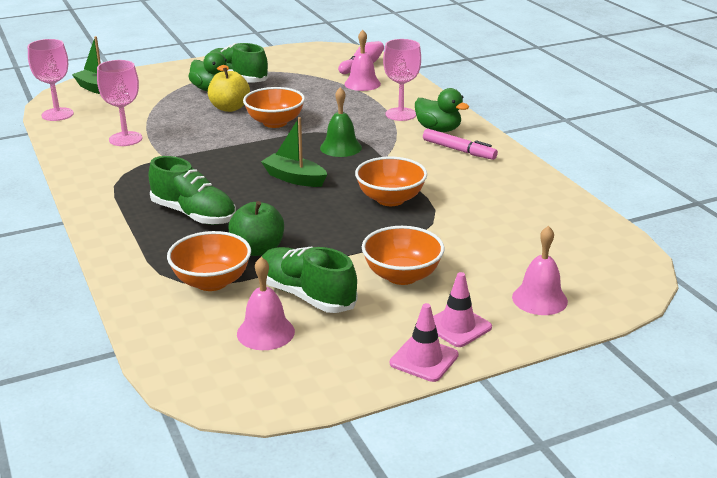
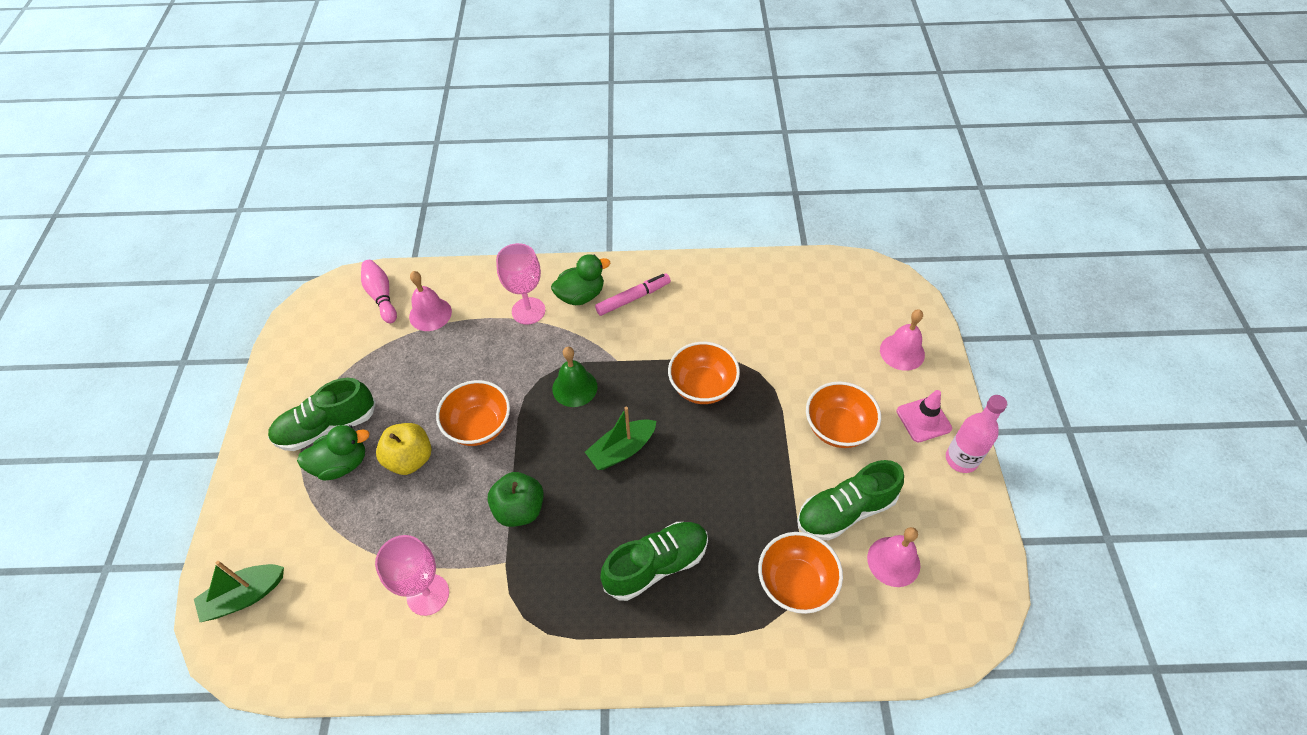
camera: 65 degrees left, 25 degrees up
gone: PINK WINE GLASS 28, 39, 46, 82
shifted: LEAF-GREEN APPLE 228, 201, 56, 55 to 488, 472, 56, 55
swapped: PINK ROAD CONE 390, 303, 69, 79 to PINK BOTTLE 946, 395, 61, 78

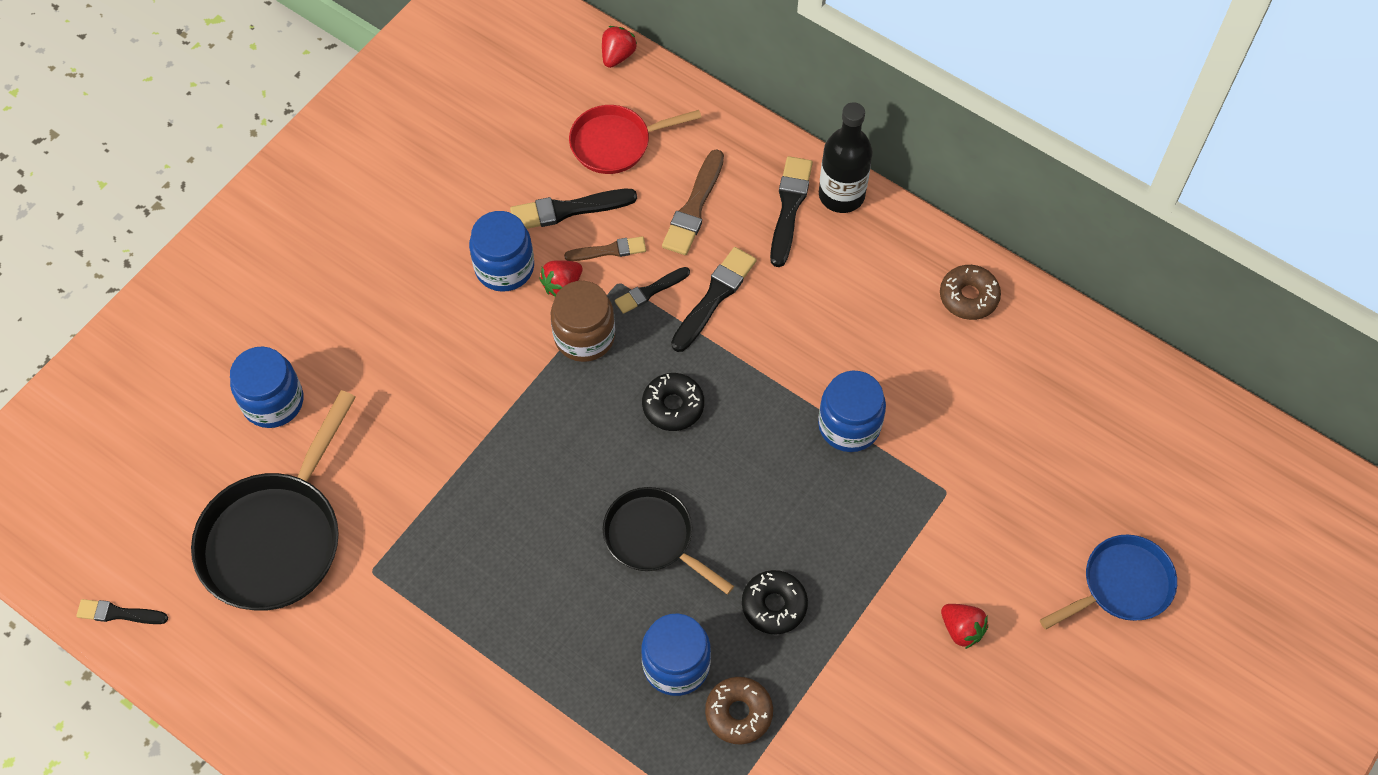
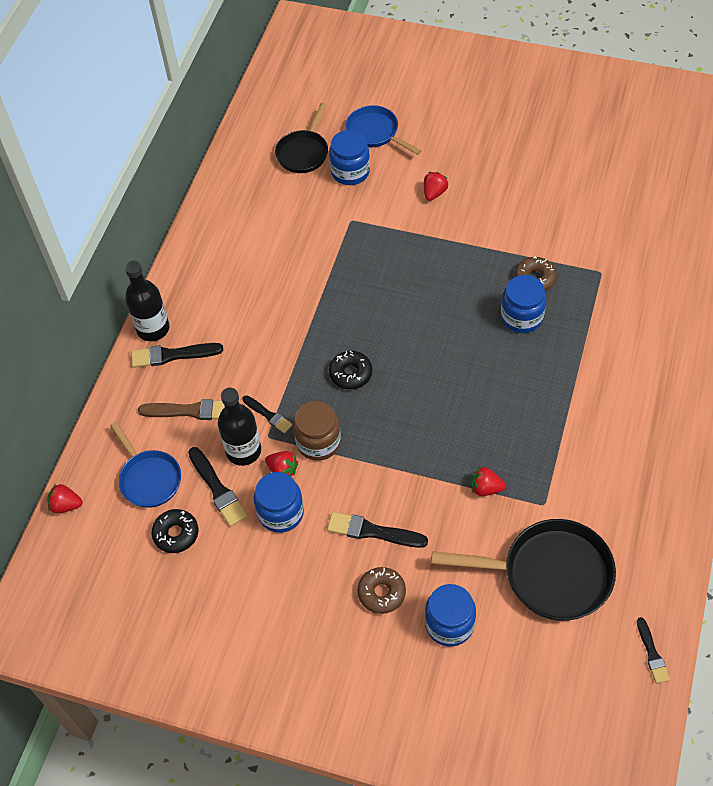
camera: 105 degrees left, 5 degrees down
new: CRIMSON BERRY 471, 467, 35, 29
shifted: EBONY SKILLET 603, 487, 131, 108 to 275, 102, 53, 71; EBONY PAINTBRUSH 671, 247, 86, 105 to 327, 512, 101, 36; EBONY GLAZED DONUT 742, 570, 66, 64 to 152, 509, 46, 44; ROYAL BLUE JAM JAR 818, 371, 68, 81 to 329, 130, 41, 55; RUSSET GLAZED DONUT 940, 265, 61, 55 to 357, 567, 49, 47
swapped: RUSSET PAINTBRUSH 564, 236, 82, 25 to EBONY BOTTLE 218, 388, 43, 78
repainted: CRIMSON SKILLET 569, 105, 133, 69 to ROYAL BLUE SKILLET 110, 422, 71, 86

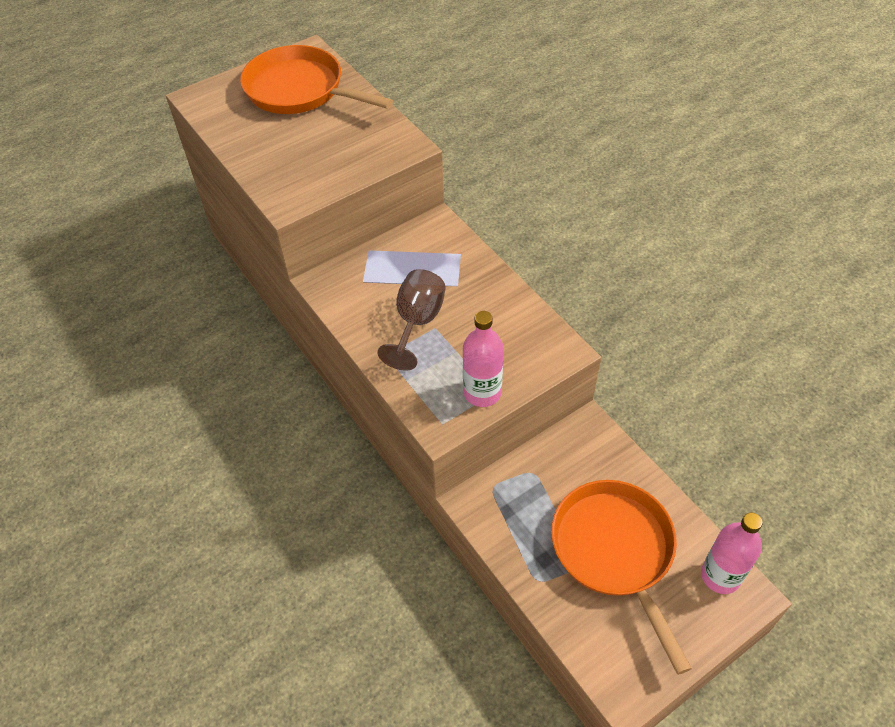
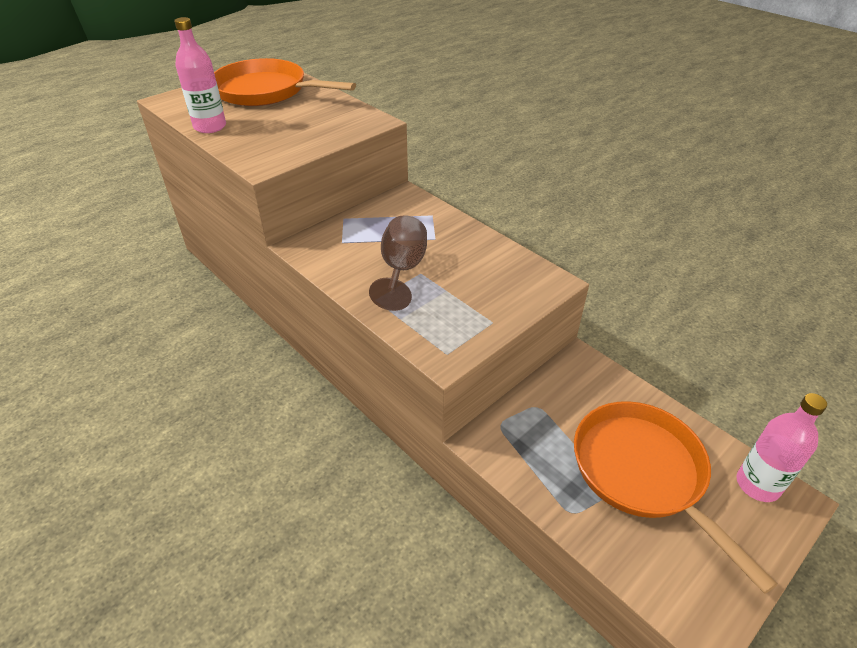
camera: 10 degrees left, 10 degrees down
shifted: PINK BOTTLE 463, 311, 40, 96 to 174, 17, 52, 116

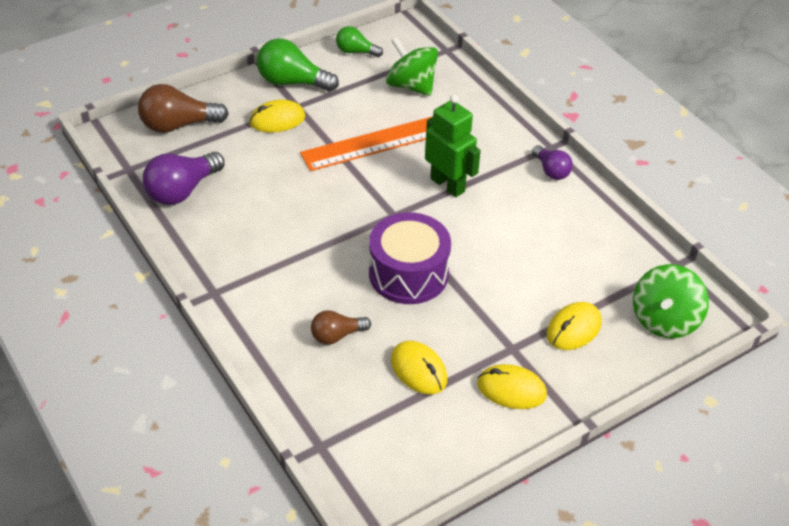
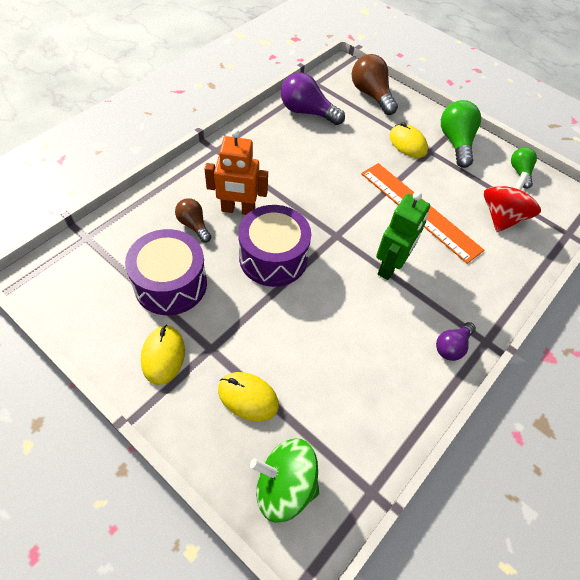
camera: 70 degrees right, 10 degrees up
new: ORANGE TOY ROBOT 205, 129, 63, 86
swapped: GOLDEN PC MOUSE 391, 341, 56, 53 to PURPLE SNARE DRUM 125, 229, 82, 86
repainted: LEAF-GREEN WHIRLIGIG 386, 37, 52, 59 to CRIMSON WHIRLIGIG 484, 172, 57, 60

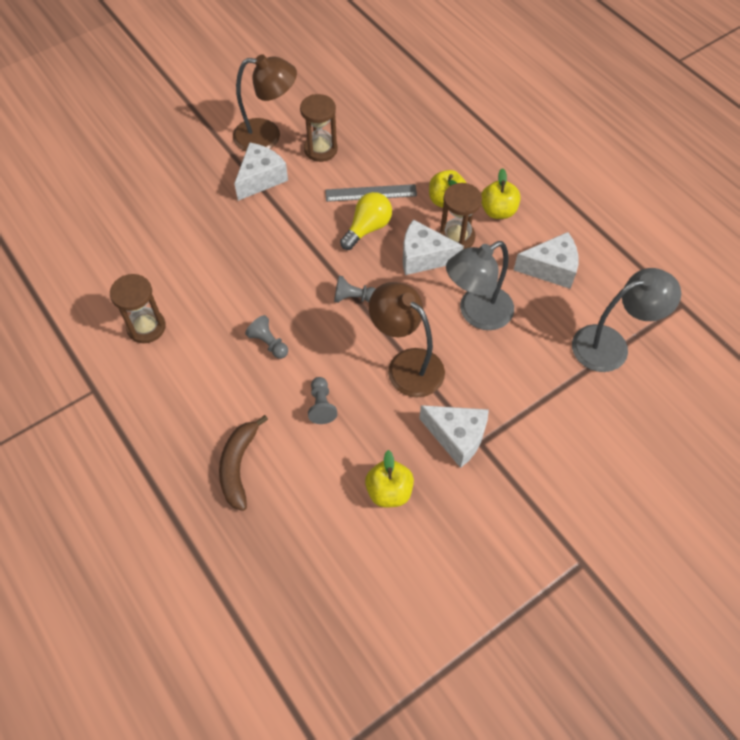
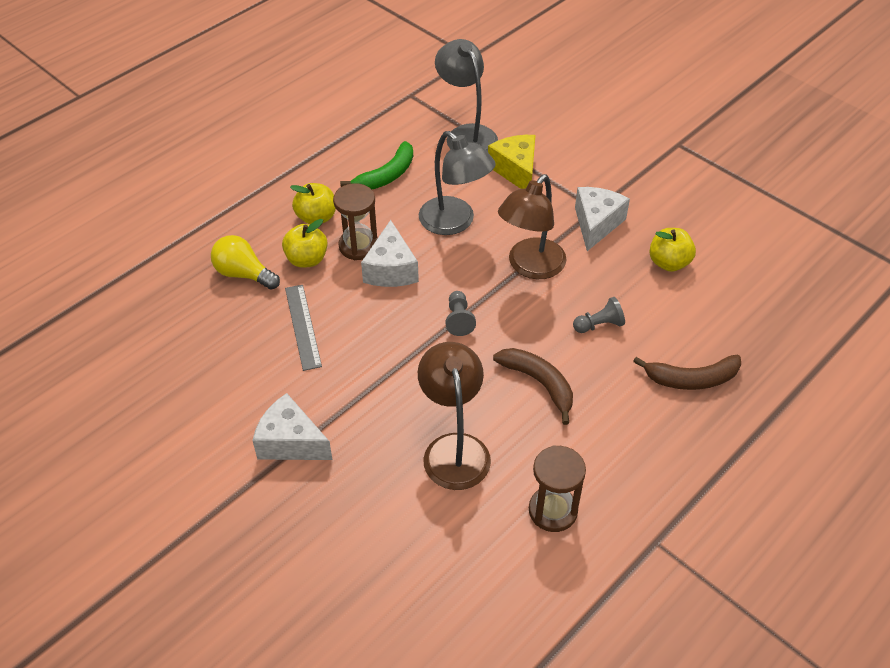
camera: 100 degrees left, 10 degrees down
gone: RUSSET SANDGLASS 300, 94, 38, 68
new: GOLDEN CHEESE WEDGE 488, 135, 48, 54
shifted: RUSSET DESK LAMP 233, 54, 64, 97 to 418, 342, 73, 148; GOLDEN BULB 340, 192, 52, 58 to 211, 235, 69, 55
swapped: GRAY PAWN 245, 315, 43, 44 to RUSSET TOY BANANA 493, 348, 80, 77; WHITE CHEESE WEDGE 514, 232, 64, 57 to LEAF-GREEN TOY BANANA 340, 141, 73, 48

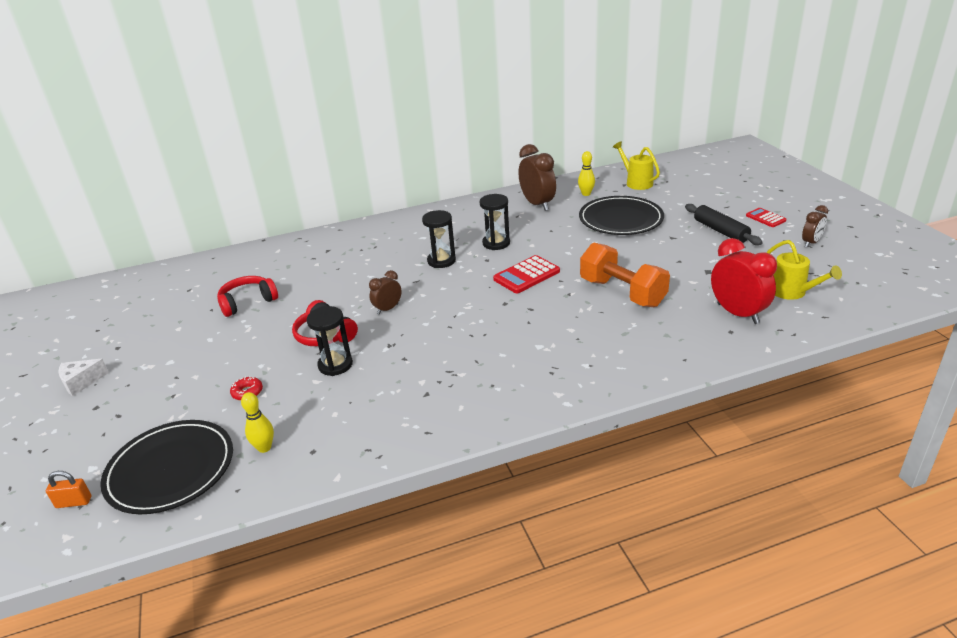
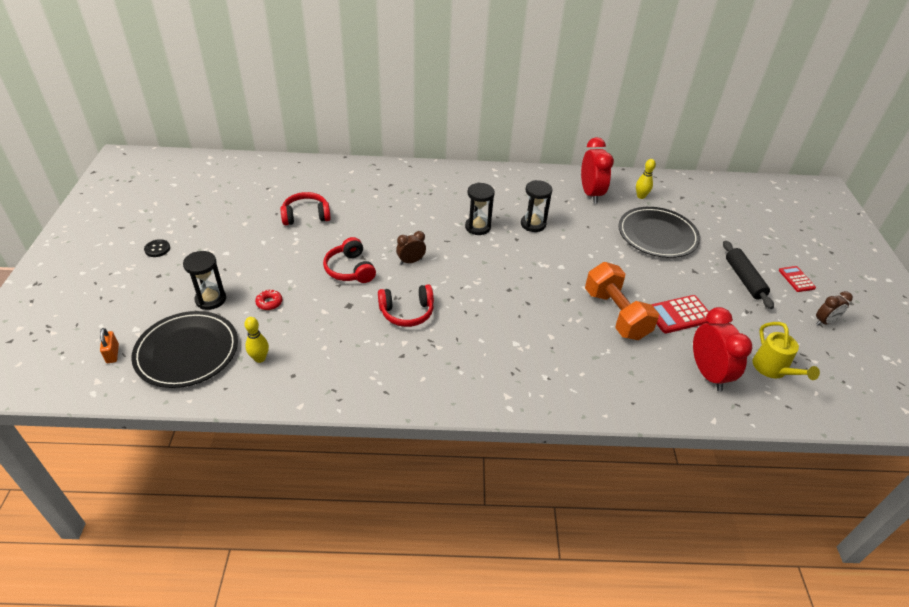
camera: 15 degrees right, 10 degrees up
gone: GOLDEN WATERING POT 613, 141, 47, 49
new: CRIMSON HEADPHONES 378, 284, 56, 43
shifted: EBONY SANDGLASS 306, 306, 47, 70 to 183, 251, 43, 59; CRIMSON CALCULATOR 493, 255, 67, 38 to 651, 295, 58, 38
swapped: WHITE CHEESE WEDGE 58, 359, 51, 37 to EBONY SEWING BUTTON 144, 239, 26, 18
repainted: RUSSET ALARM CLOCK 518, 144, 38, 67 to CRIMSON ALARM CLOCK 581, 137, 33, 66
rotated: ORANGE SMALL LOCK 46, 471, 45, 37 = 100, 328, 19, 35 60 degrees clockwise

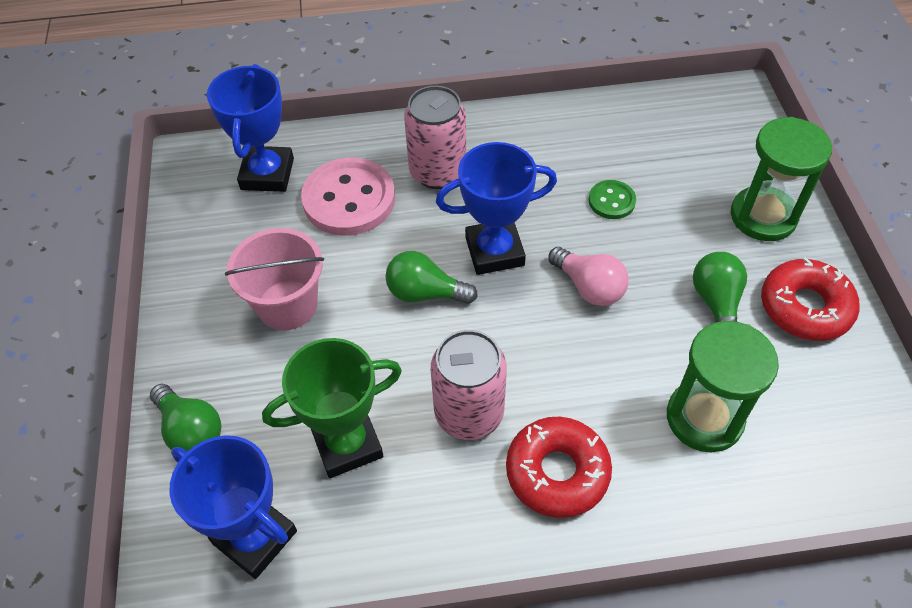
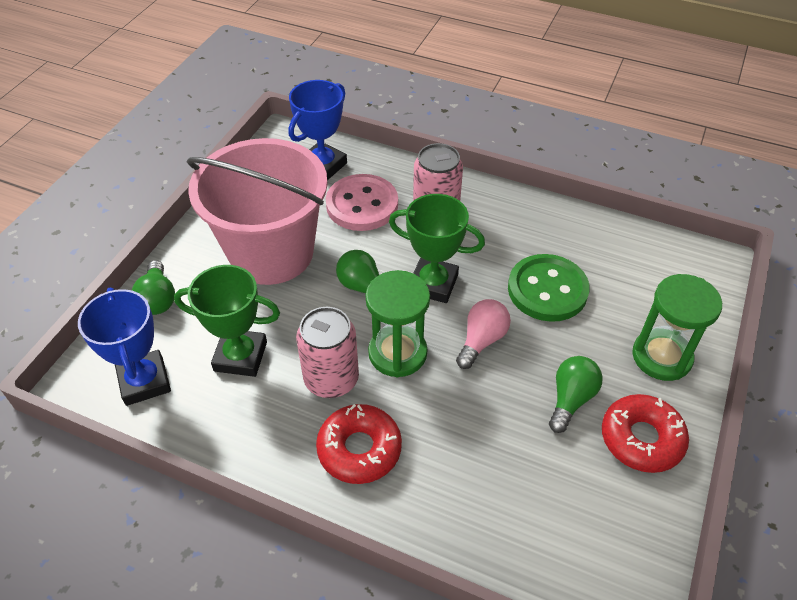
camera: 30 degrees right, 5 degrees down
shifted: LEAF-GREEN SANDGLASS 667, 321, 112, 132 to 366, 270, 64, 108
repainted: ROYAL BLUE AWARD CUP 436, 142, 121, 133 to LEAF-GREEN AWARD CUP 389, 194, 96, 109
rotated: PINK BULB 548, 247, 81, 59 = 456, 299, 55, 70 135 degrees counterclockwise
scaled: PINK SAND BUCKET 225, 228, 99, 102 = 187, 138, 141, 147 x1.84; LEAF-GREEN SEWING BUTTON 589, 180, 47, 39 = 508, 254, 82, 68 x2.00

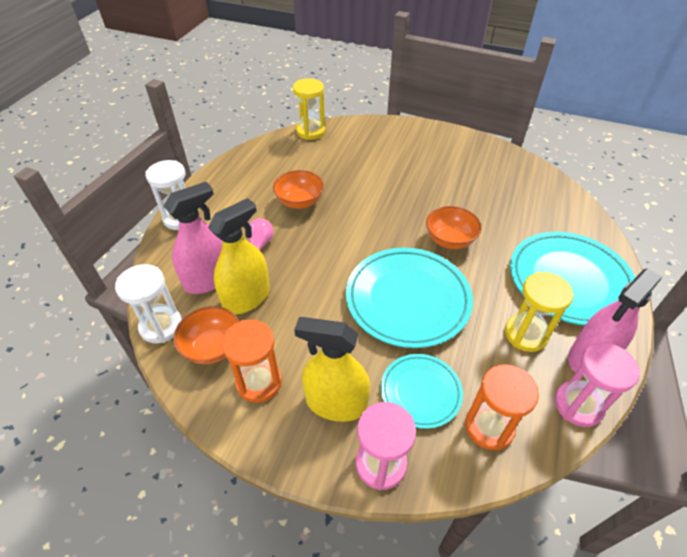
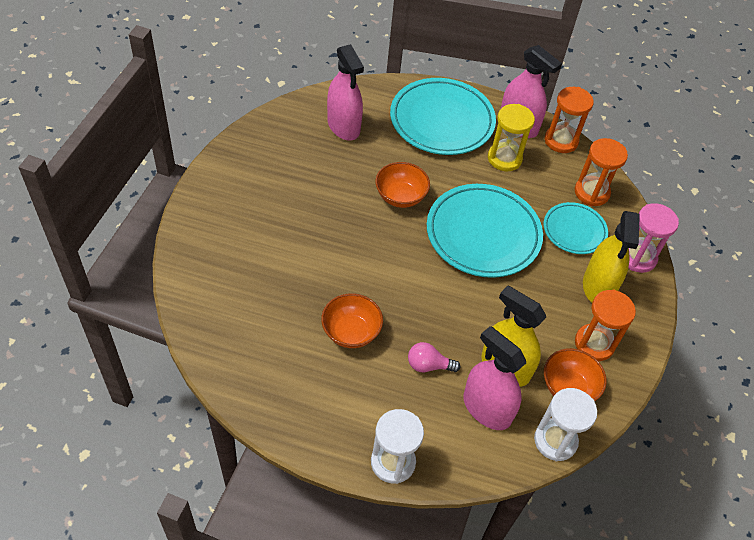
camera: 100 degrees left, 5 degrees up
gone: GOLDEN SANDGLASS 293, 78, 32, 62
new: PINK SPRAY BOTTLE 327, 44, 37, 97
repainted: PINK SANDGLASS 555, 342, 85, 85 to ORANGE SANDGLASS 545, 87, 49, 66

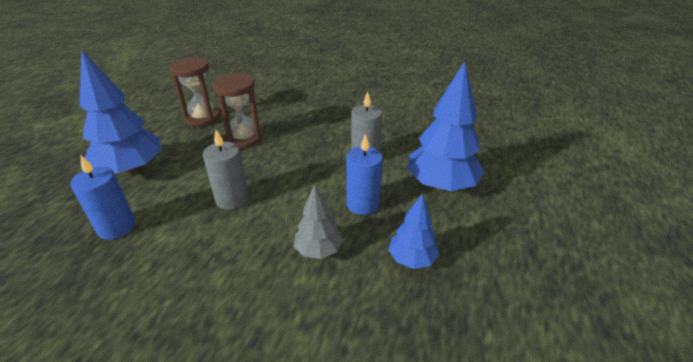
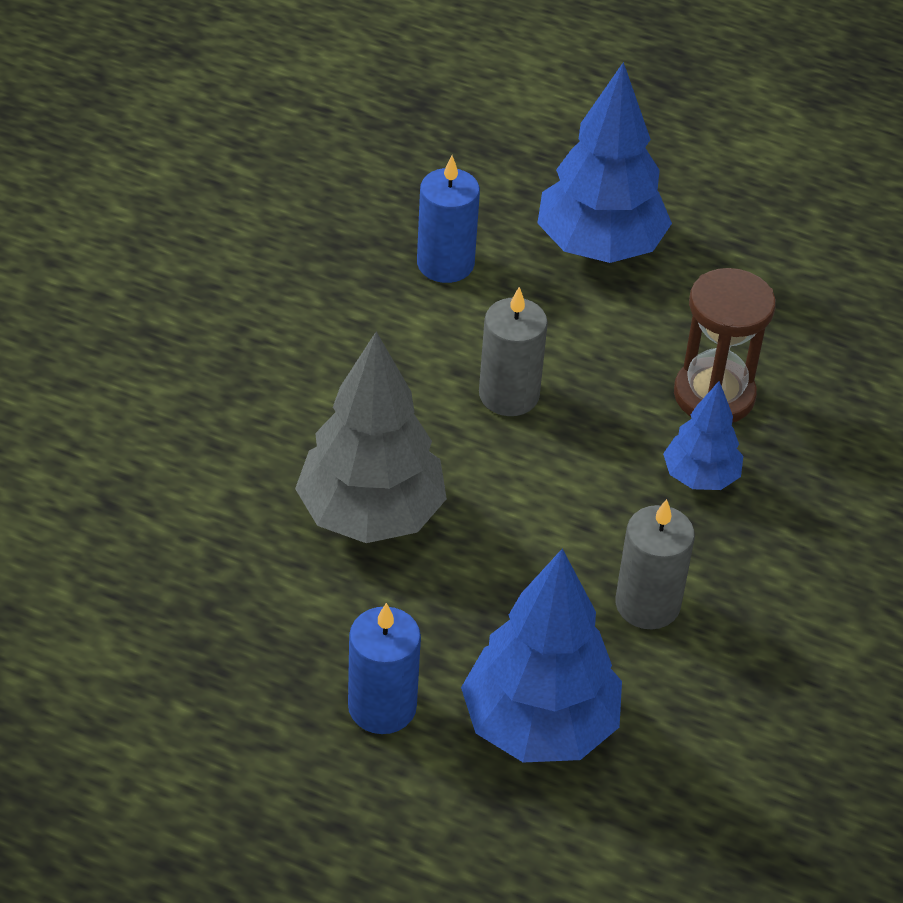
camera: 90 degrees right, 10 degrees up
gone: RUSSET SANDGLASS 170, 57, 50, 70
shifted: ROYAL BLUE WAX CANDLE 346, 134, 37, 81 to 348, 603, 73, 131; ROYAL BLUE FIR TREE 388, 194, 52, 75 to 663, 381, 80, 109
scaled: GRAY FIR TREE 294, 185, 49, 74 = 295, 331, 152, 212 x1.82

